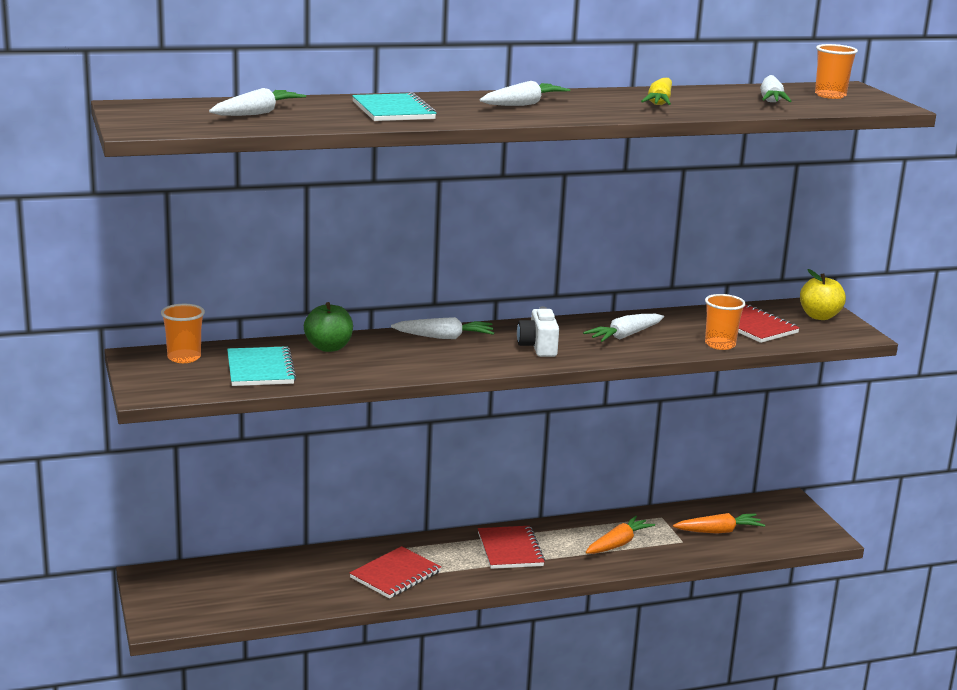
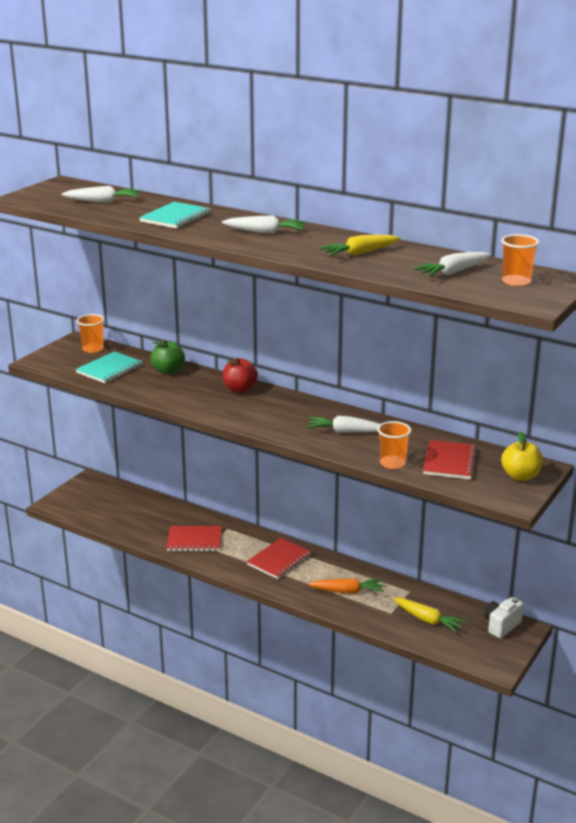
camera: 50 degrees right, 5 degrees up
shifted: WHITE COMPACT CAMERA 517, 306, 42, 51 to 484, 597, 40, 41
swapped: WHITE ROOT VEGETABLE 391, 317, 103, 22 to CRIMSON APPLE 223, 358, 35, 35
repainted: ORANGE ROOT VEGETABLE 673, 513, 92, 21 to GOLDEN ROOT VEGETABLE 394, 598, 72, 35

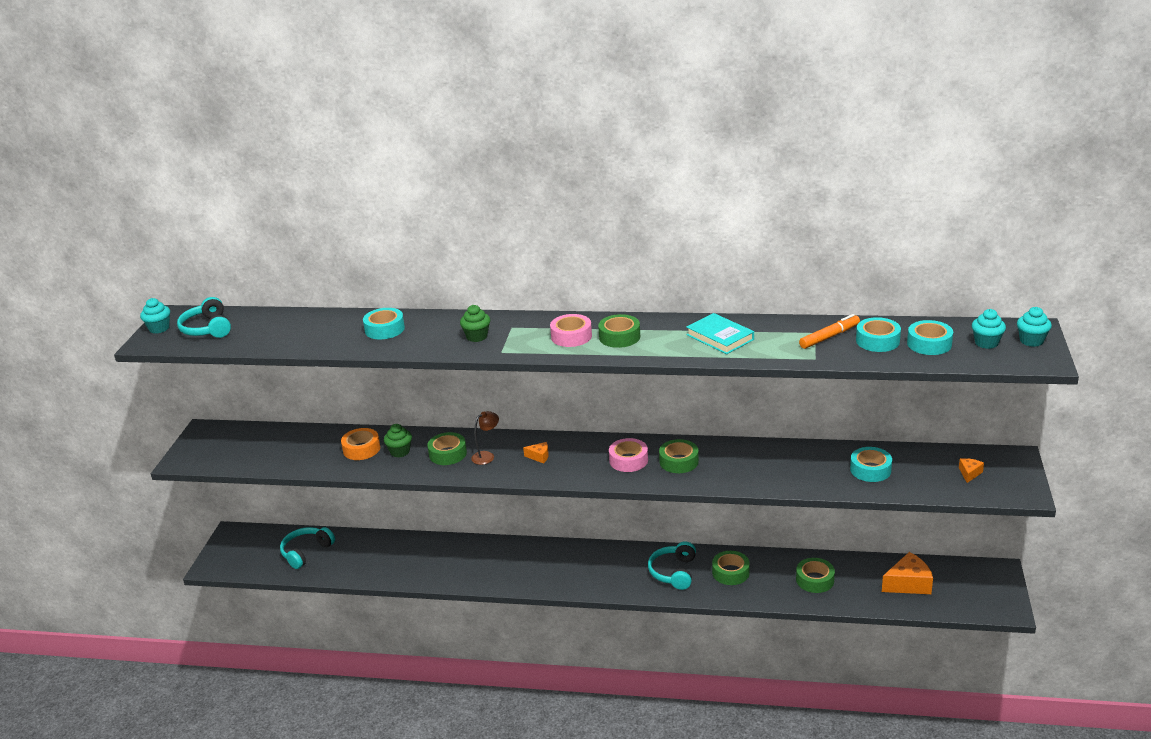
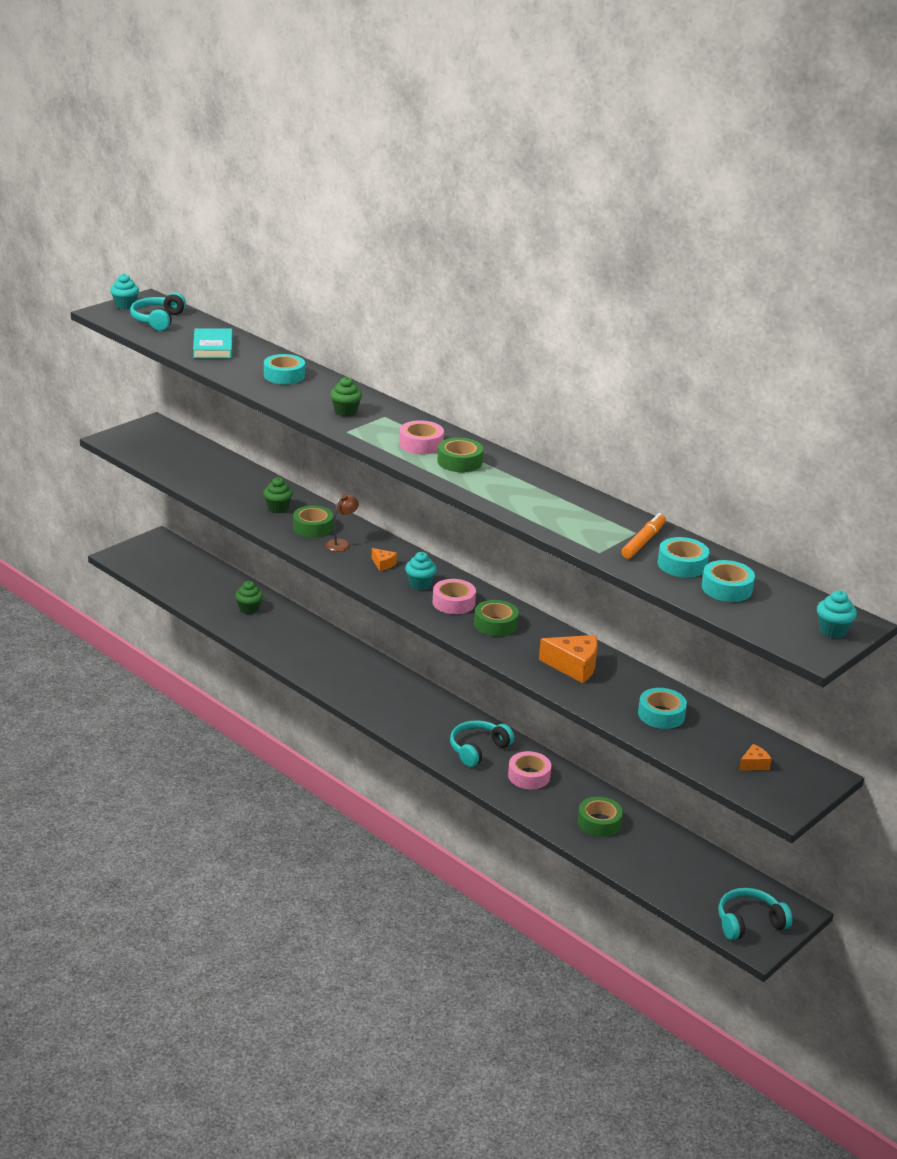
camera: 30 degrees right, 0 degrees up
gone: ORANGE TAPE 341, 428, 39, 32
new: LEAF-GREEN CUPCAKE 235, 581, 28, 33
shifted: TEAL HEADPHONES 280, 527, 55, 42 to 718, 888, 74, 52; TEAL HARDCOVER 686, 313, 68, 41 to 193, 328, 39, 30; ORANGE CHEESE WEDGE 882, 552, 51, 42 to 539, 635, 59, 48; TEAL CUPCAKE 972, 309, 34, 40 to 405, 552, 32, 38
repainted: LEAF-GREEN TAPE 712, 551, 38, 34 to PINK TAPE 508, 751, 43, 38
rotated: RUSSET DESK LAMP 471, 411, 28, 54 = 326, 494, 33, 58 45 degrees counterclockwise; ORANGE FELT PEN 799, 314, 61, 35 = 621, 513, 45, 46 60 degrees counterclockwise

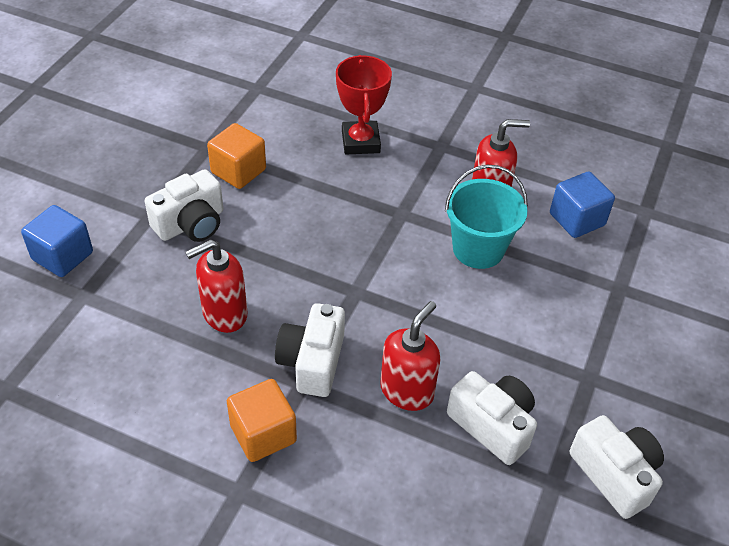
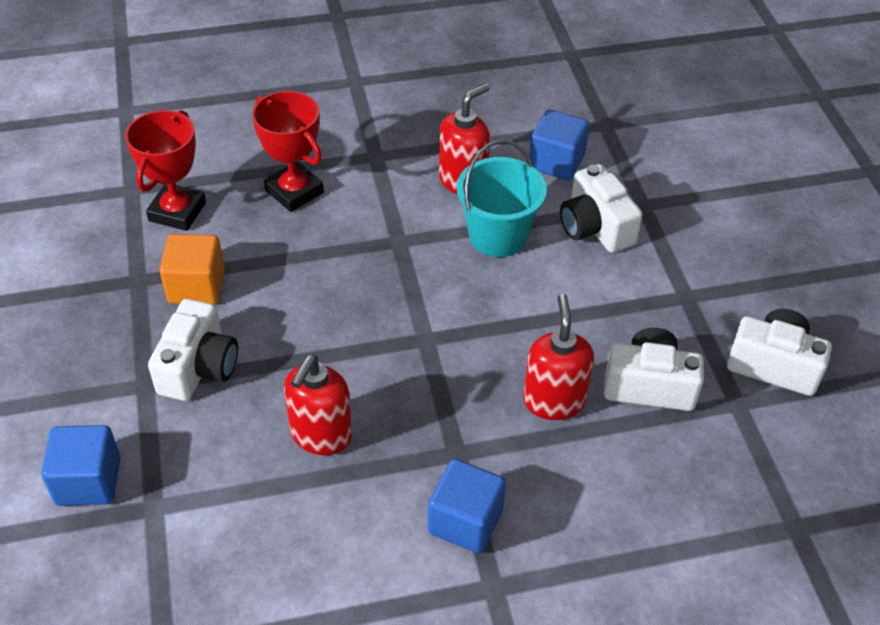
camera: 35 degrees left, 0 degrees up
new: CRIMSON AWARD CUP 125, 110, 81, 121
shifted: WHITE COMPACT CAMERA 275, 303, 70, 94 to 560, 164, 82, 89
repainted: ORANGE SOLID CUBE 227, 379, 70, 83 to ROYAL BLUE SOLID CUBE 428, 459, 78, 94

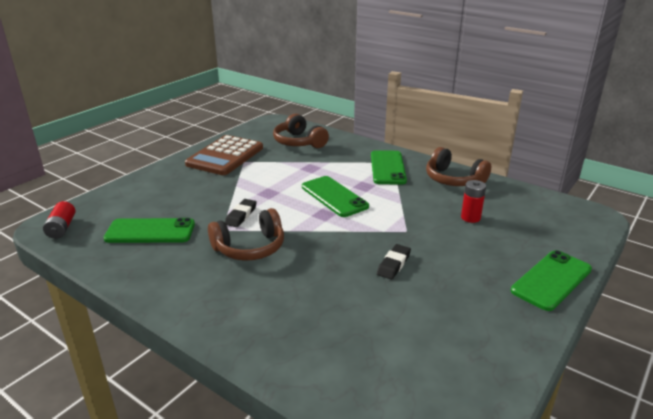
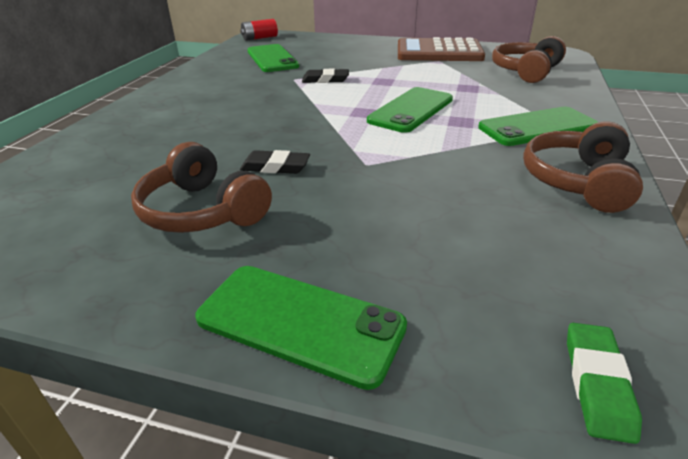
camera: 70 degrees right, 5 degrees up
gone: CRIMSON AA BATTERY 461, 180, 25, 43
new: LEAF-GREEN ERASER 567, 323, 75, 121
shifted: RUSSET HEADPHONES 208, 208, 76, 53 to 131, 142, 141, 91

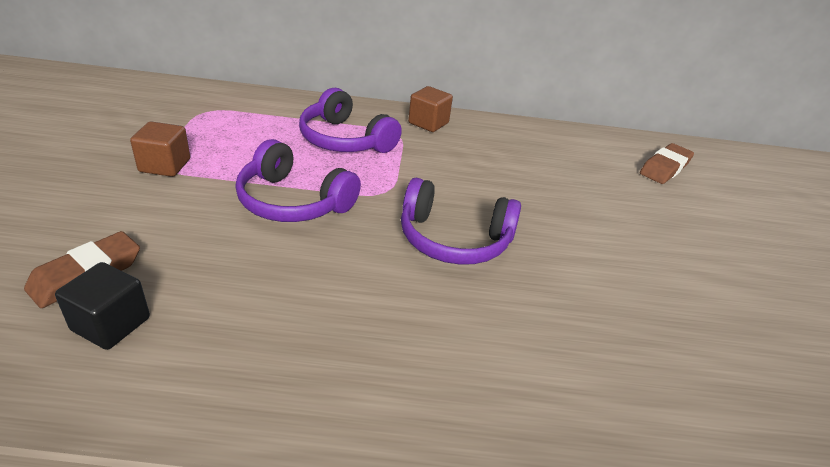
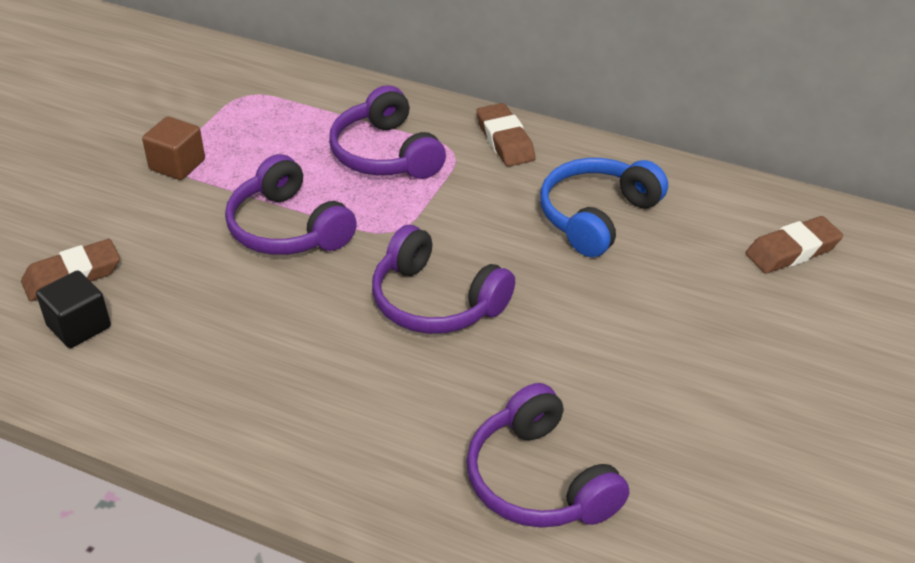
camera: 25 degrees right, 5 degrees up
new: PURPLE HEADPHONES 466, 383, 163, 145; ROYAL BLUE HEADPHONES 540, 158, 128, 99
swapped: RUSSET SOLID CUBE 408, 86, 45, 46 to RUSSET ERASER 476, 103, 60, 64

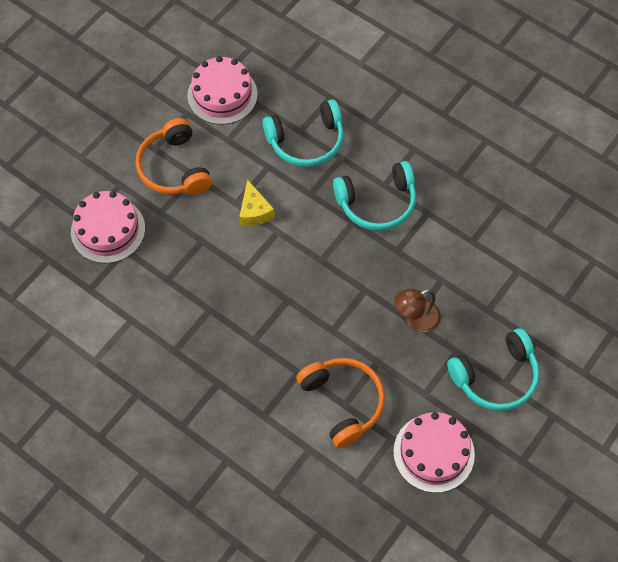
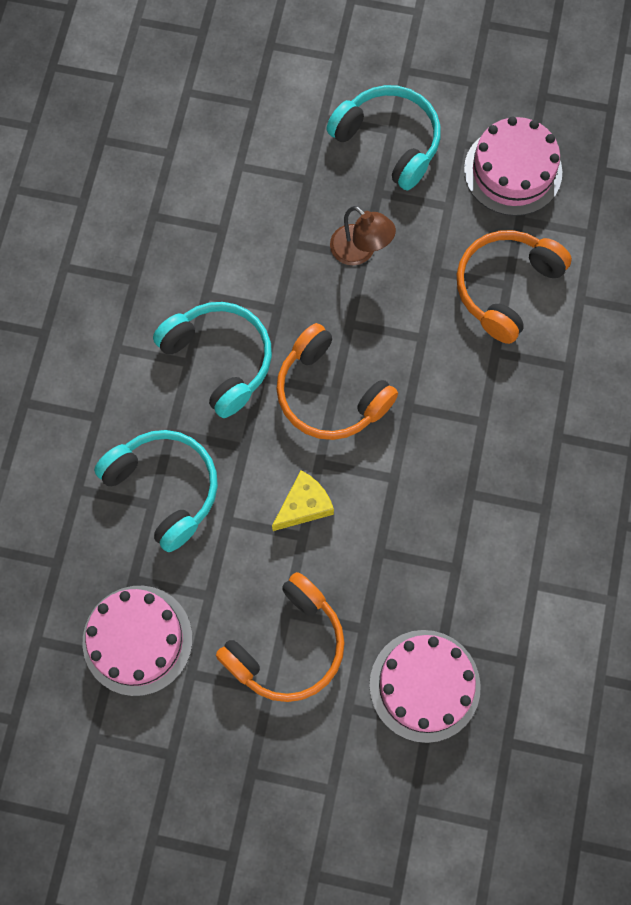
camera: 115 degrees left, 10 degrees up
new: ORANGE HEADPHONES 276, 323, 122, 117

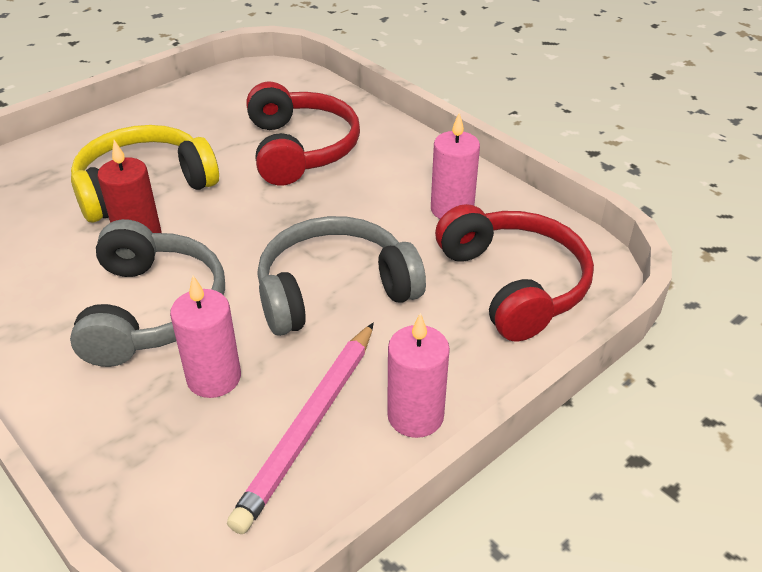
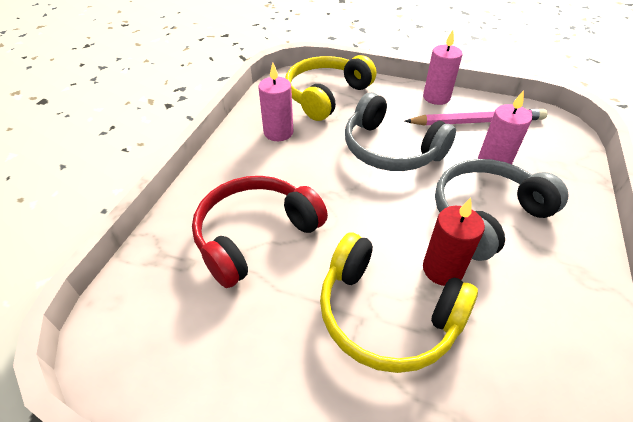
camera: 120 degrees left, 5 degrees up
repainted: CRIMSON HEADPHONES 435, 204, 159, 137 to GOLDEN HEADPHONES 286, 55, 90, 66

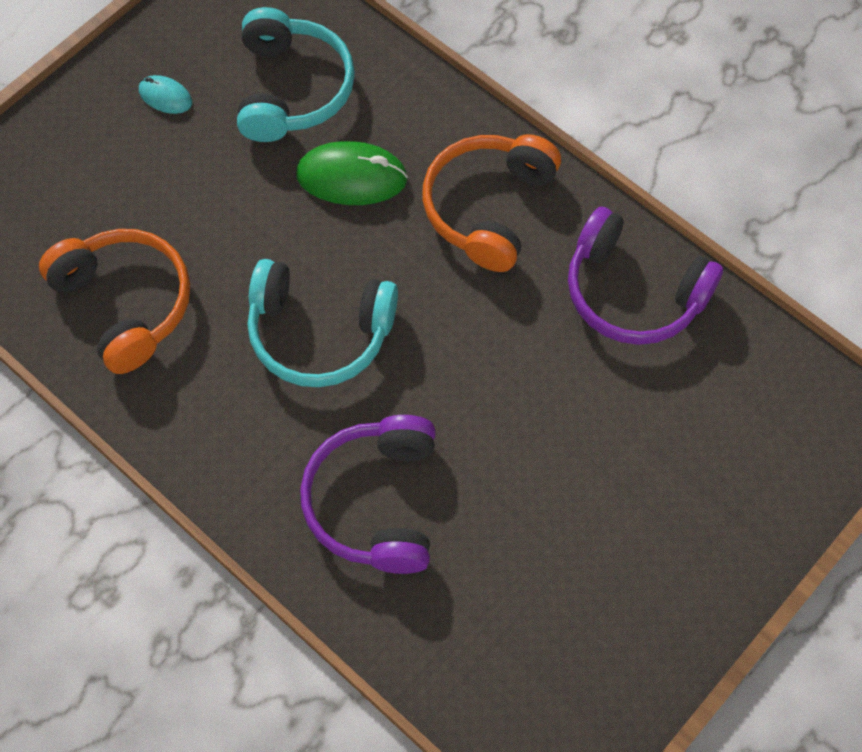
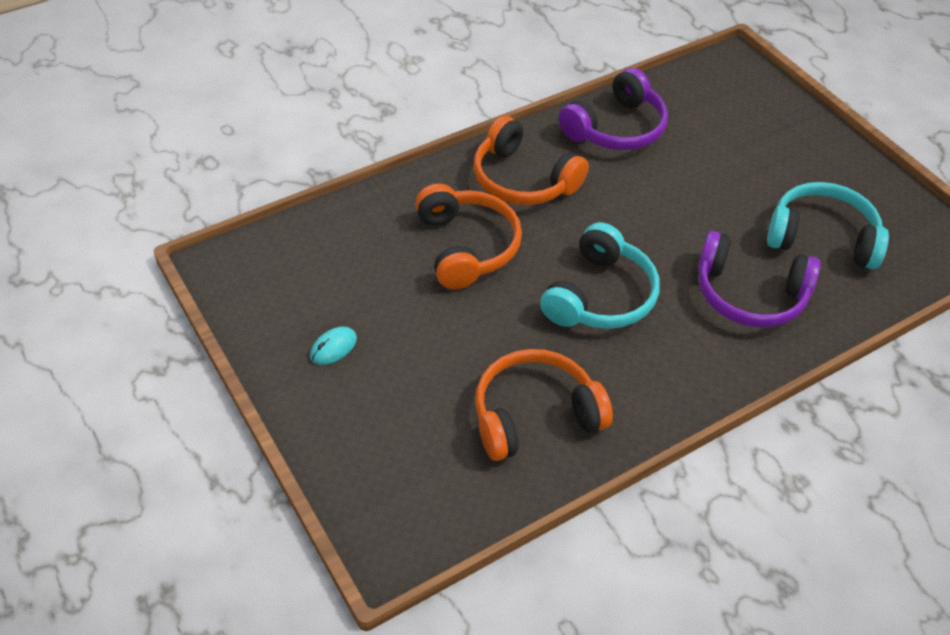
camera: 75 degrees left, 15 degrees down
shifted: TEAL HEADPHONES 237, 7, 118, 135 to 767, 182, 122, 87
swapped: LEAF-GREEN PC MOUSE 296, 141, 112, 64 to ORANGE HEADPHONES 415, 184, 107, 105

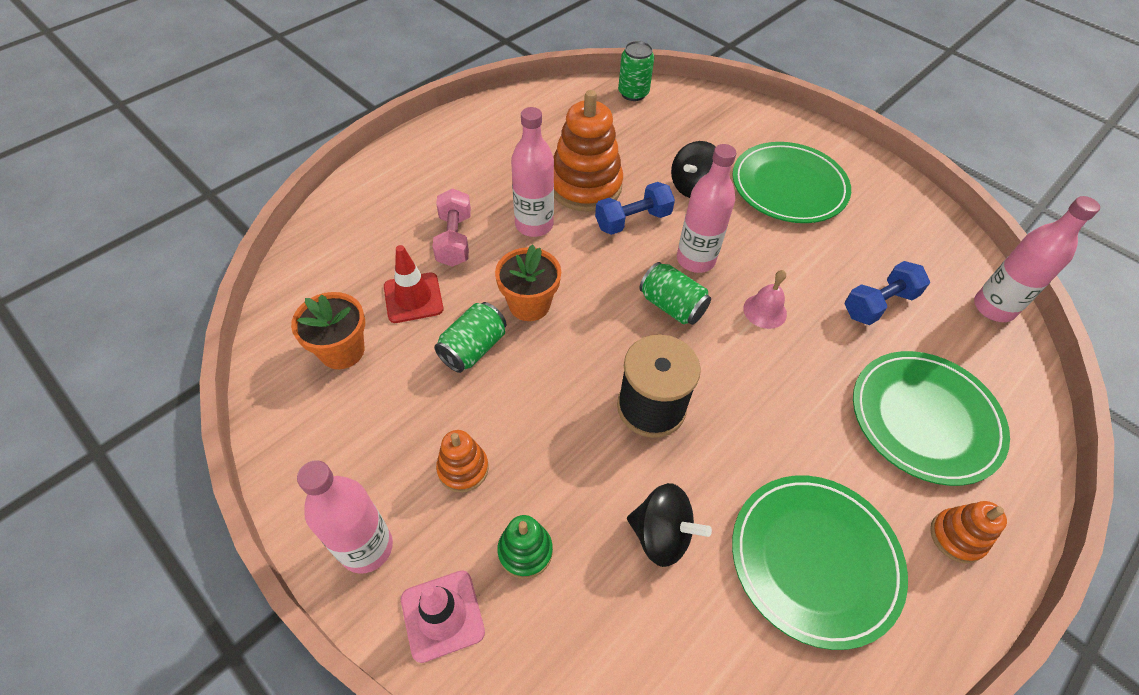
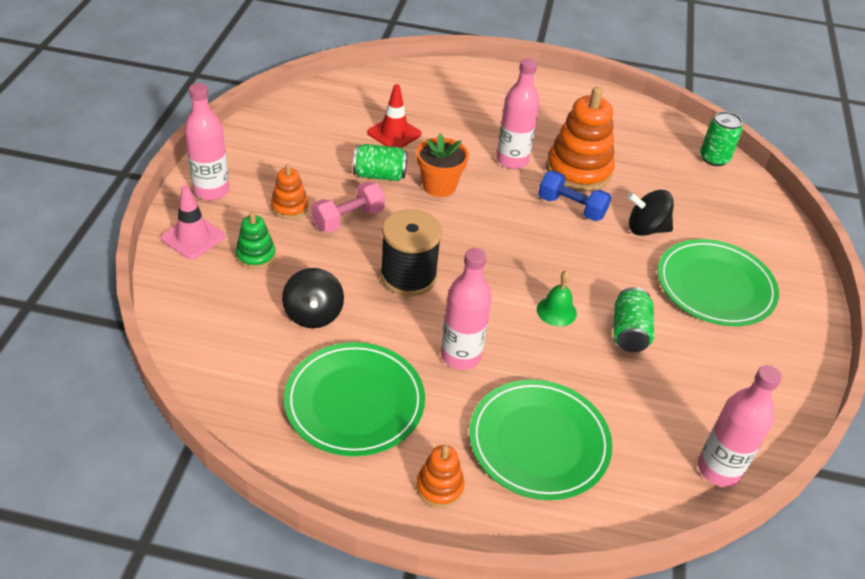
camera: 55 degrees right, 10 degrees down
gone: ORANGE POTTED PLANT 291, 292, 74, 77; ROYAL BLUE DUMBBELL 845, 261, 85, 64
shifted: PINK DUMBBELL 433, 188, 38, 79 to 312, 182, 73, 50; LEAF-GREEN CAN 639, 262, 72, 63 to 613, 287, 41, 65; PINK BOTTLE 677, 144, 59, 129 to 441, 248, 51, 122
repainted: PINK SCHOOL BELL 743, 270, 44, 59 to LEAF-GREEN SCHOOL BELL 537, 270, 40, 57

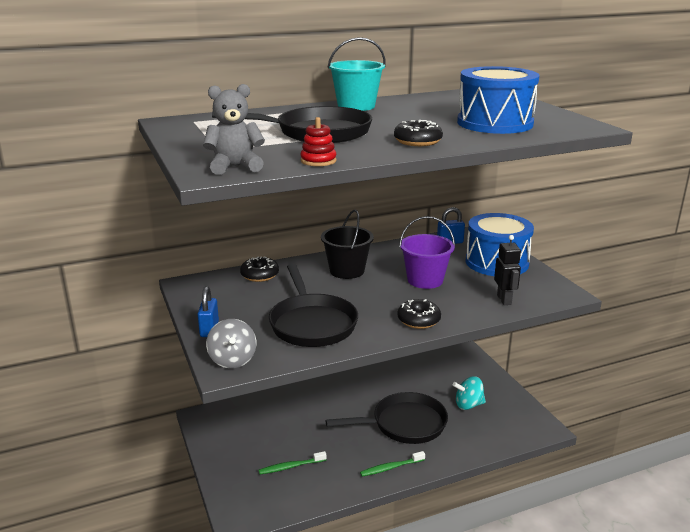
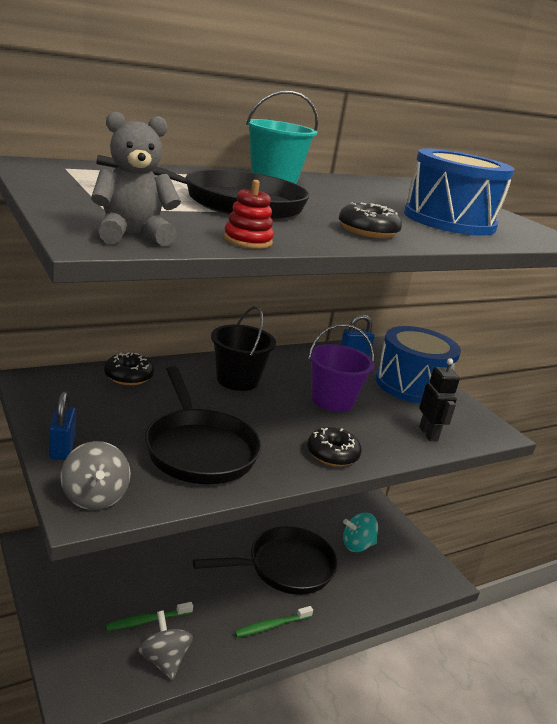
camera: 10 degrees left, 0 degrees up
new: GRAY WHIRLIGIG 138, 610, 55, 70

